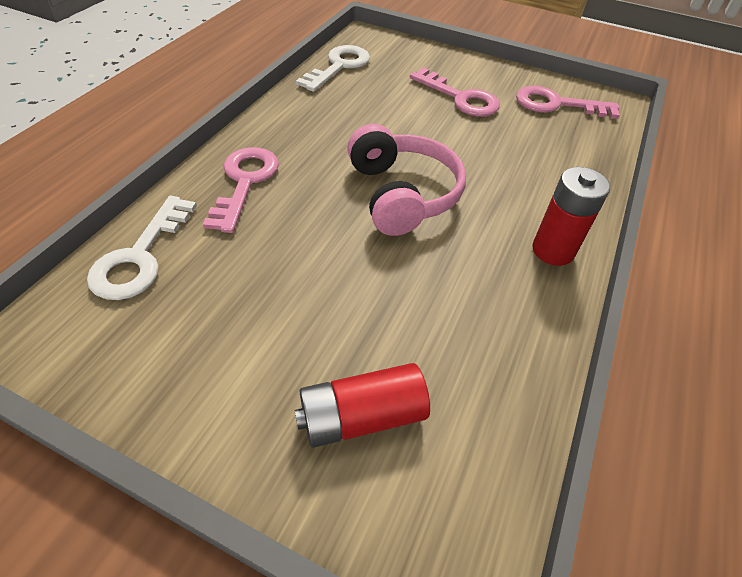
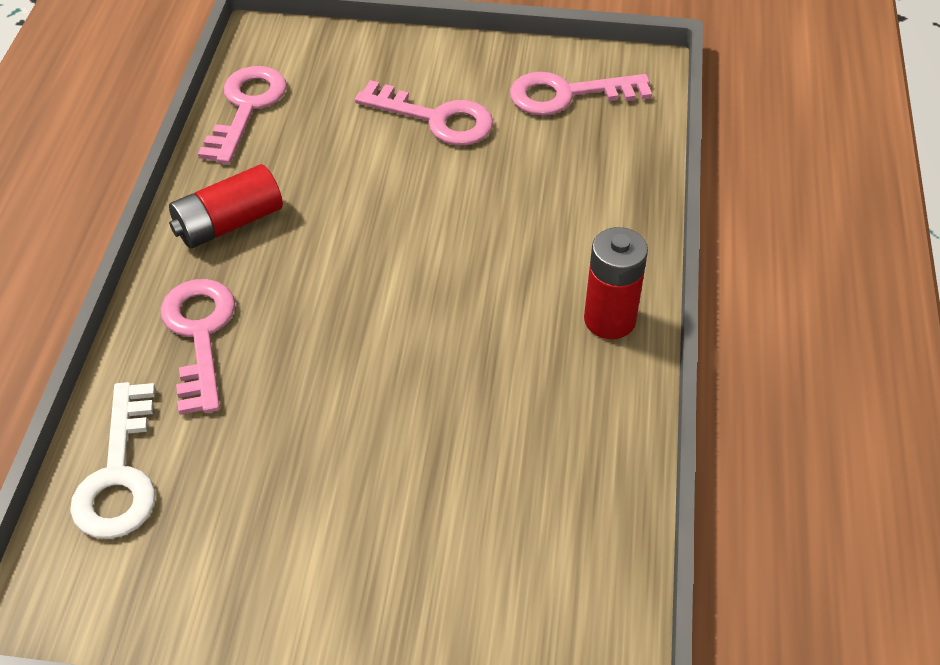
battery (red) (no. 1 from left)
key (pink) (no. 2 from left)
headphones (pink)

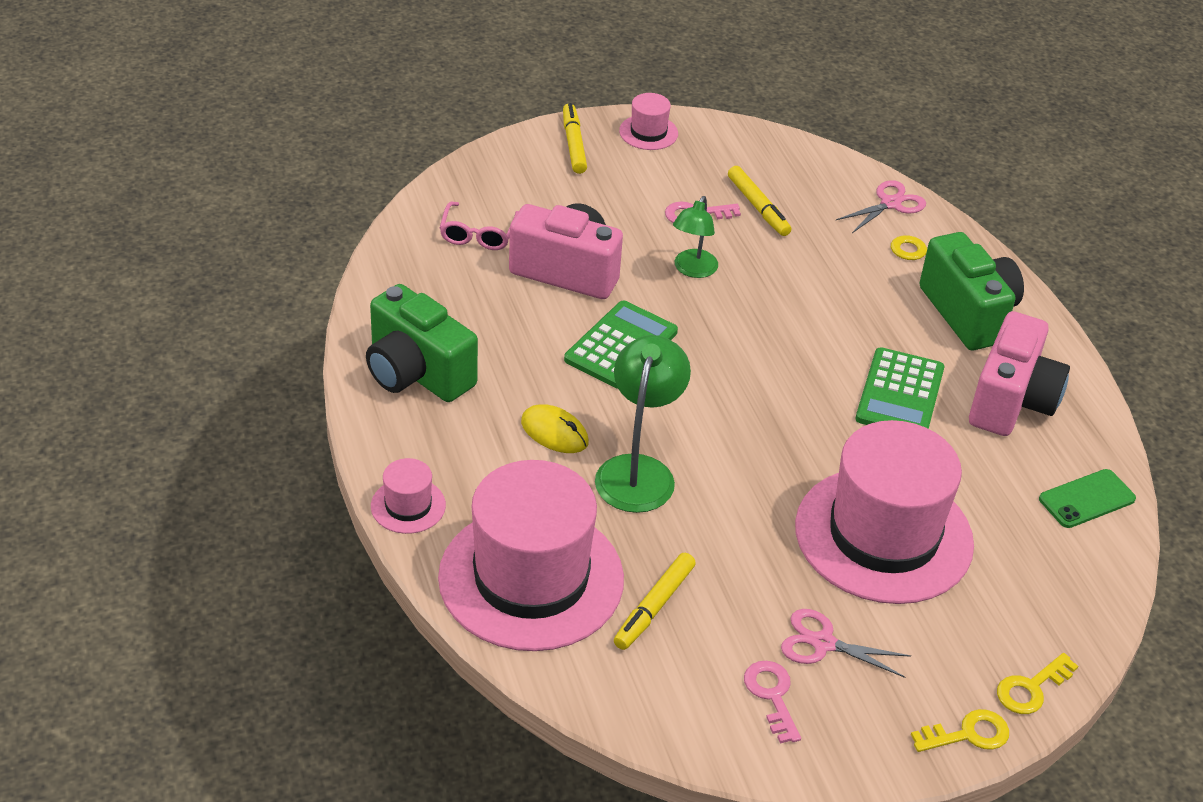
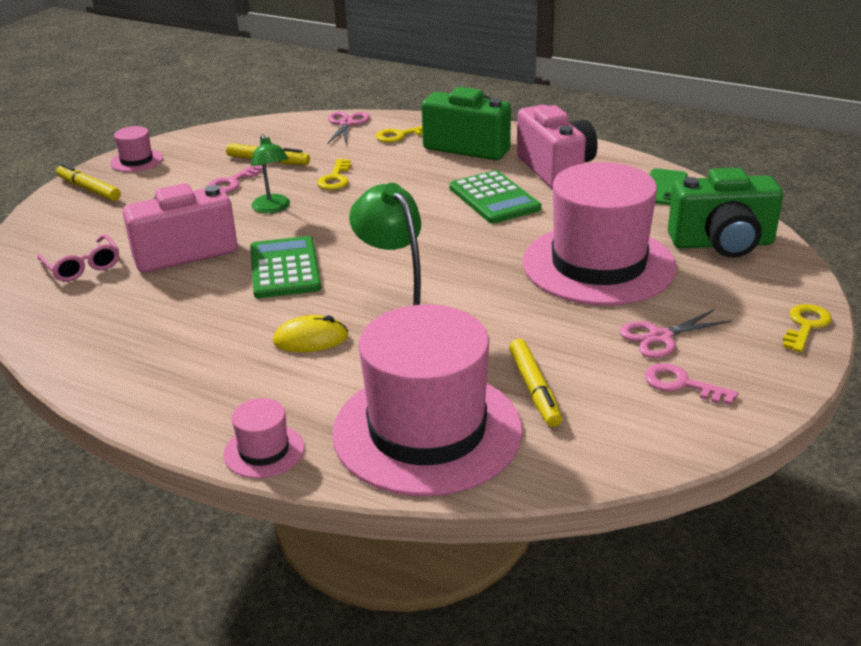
key (yellow) (no. 1 from left)
camera (green) (no. 2 from left)

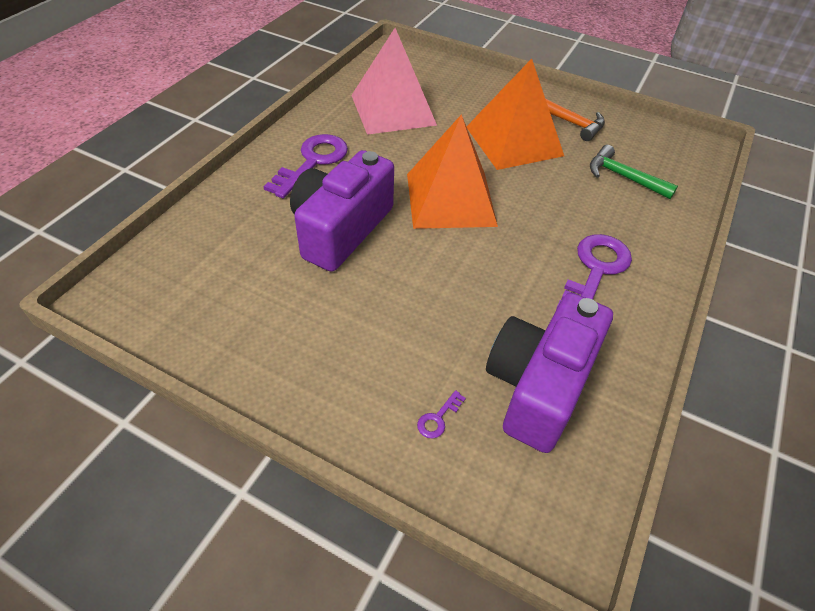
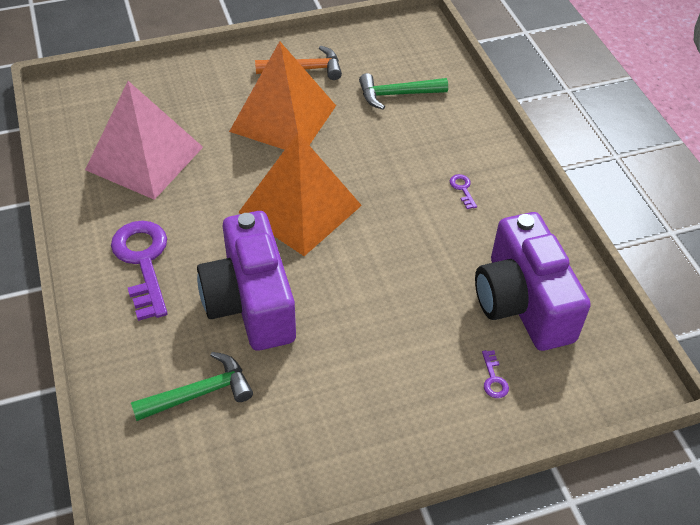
hammer (green) (no. 1 from left)
key (purple) (no. 2 from left)

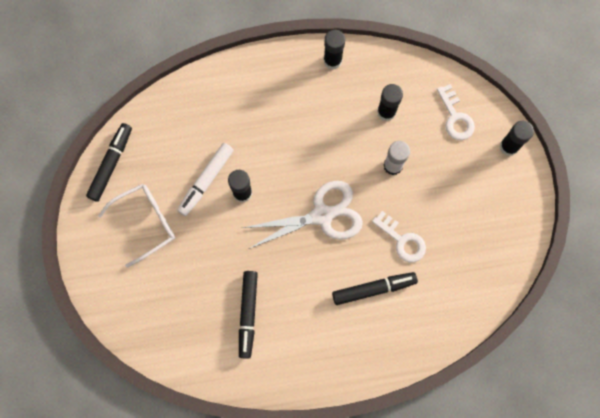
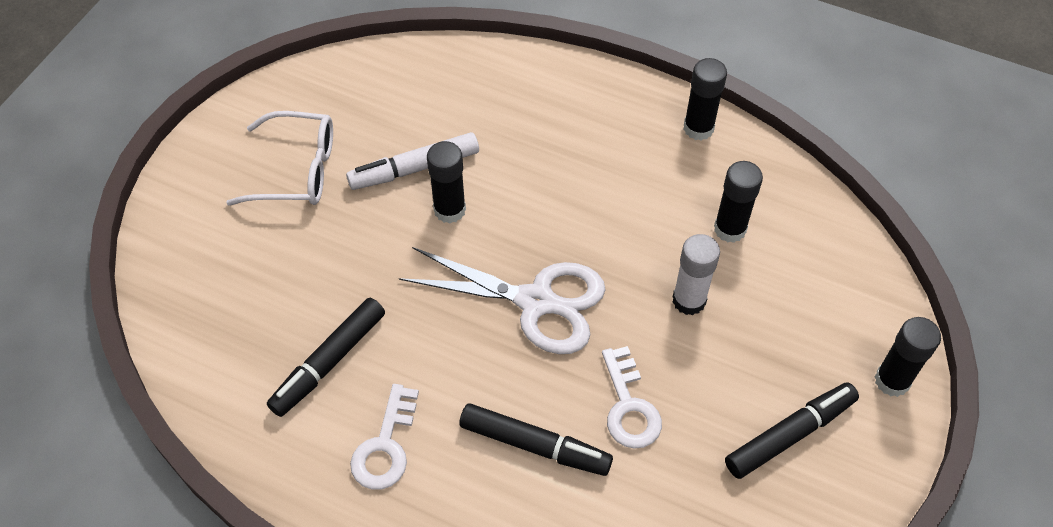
key (white) (no. 1 from left)
marker (black) (no. 3 from left)

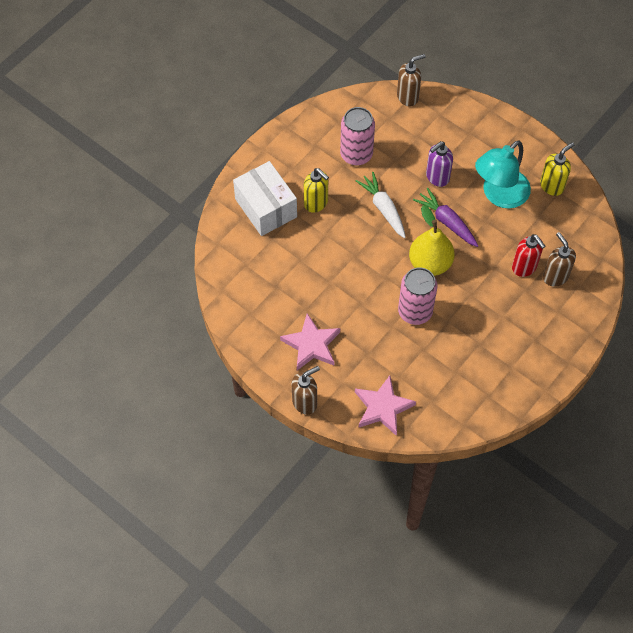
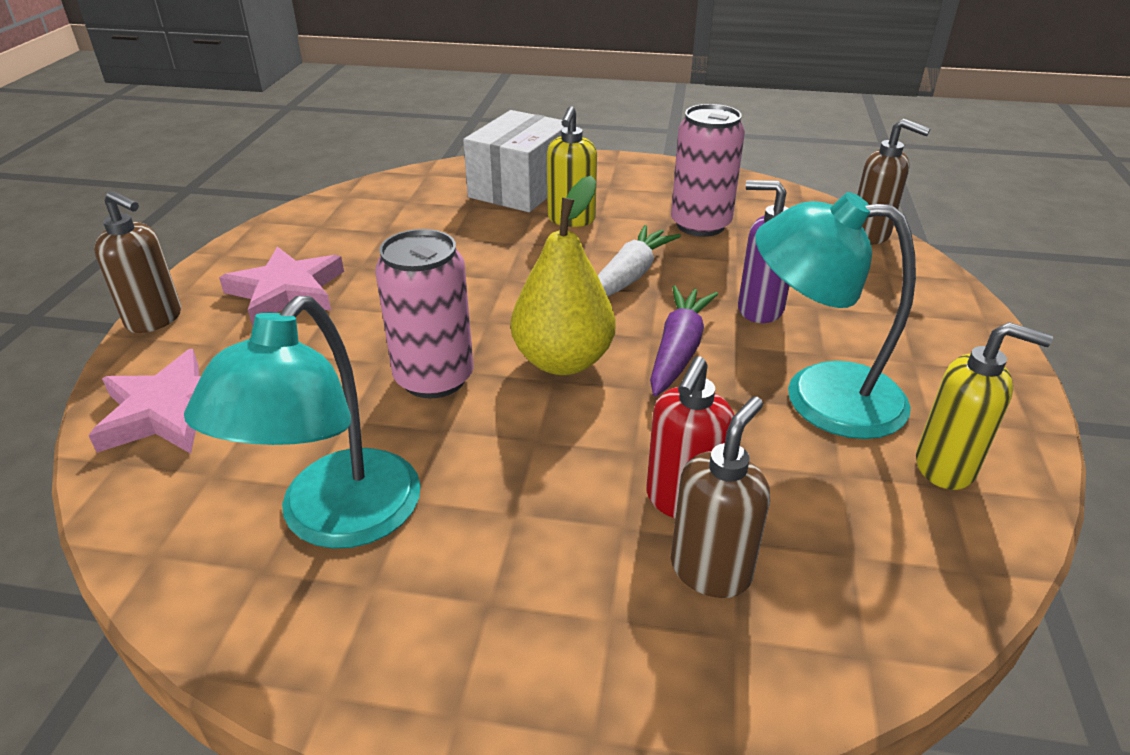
lamp (turquoise) (no. 1 from left)

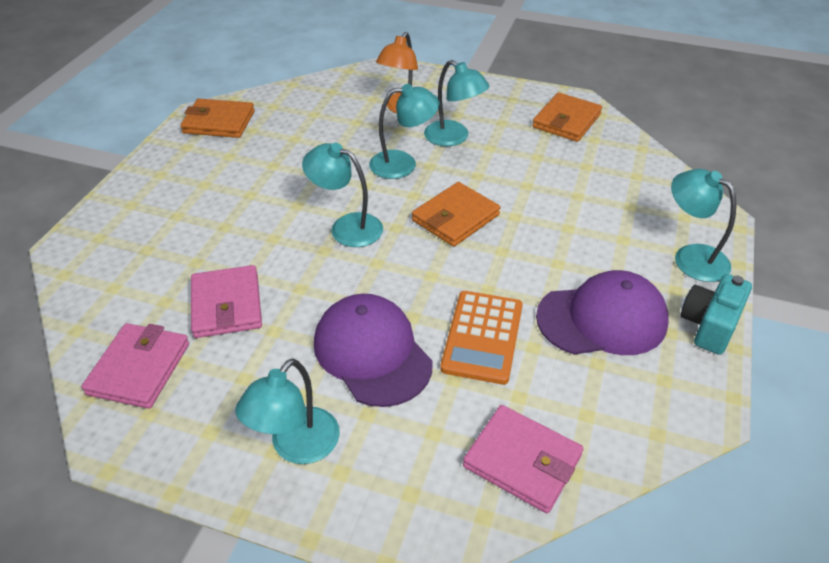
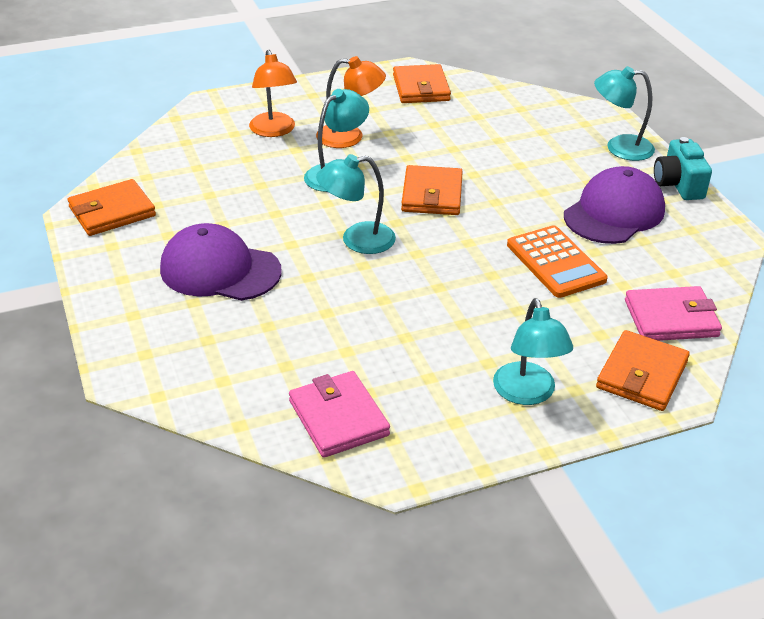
cap (purple) (no. 1 from left)
lamp (orange) (no. 2 from left)
wallet (orange) (no. 4 from left)
wallet (pink) (no. 2 from left in the first image)

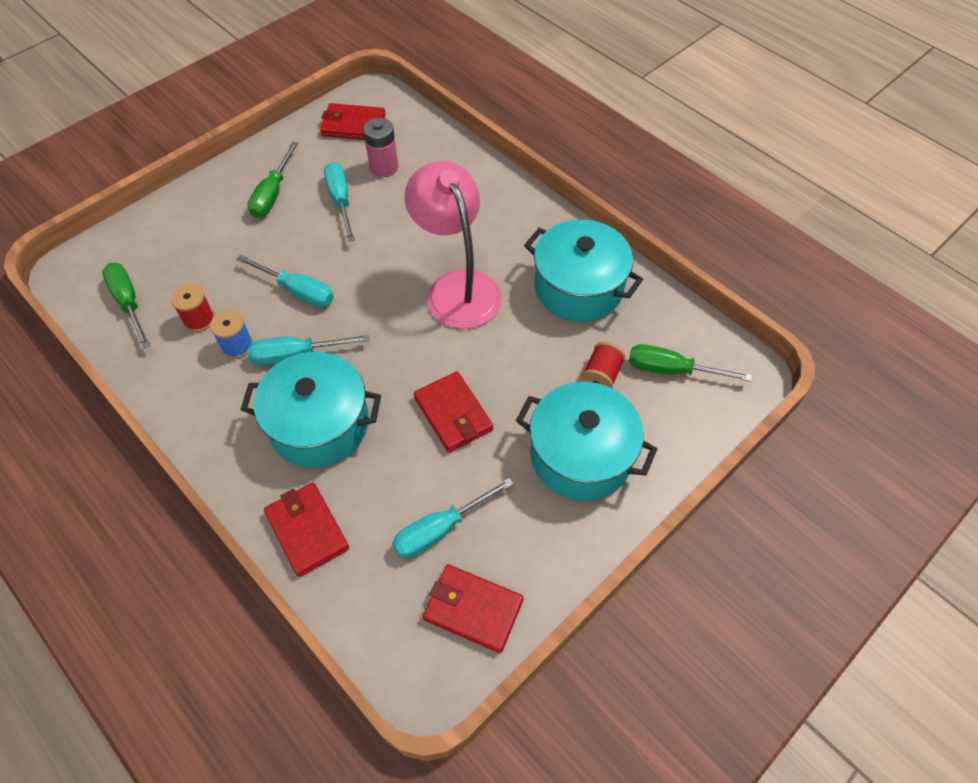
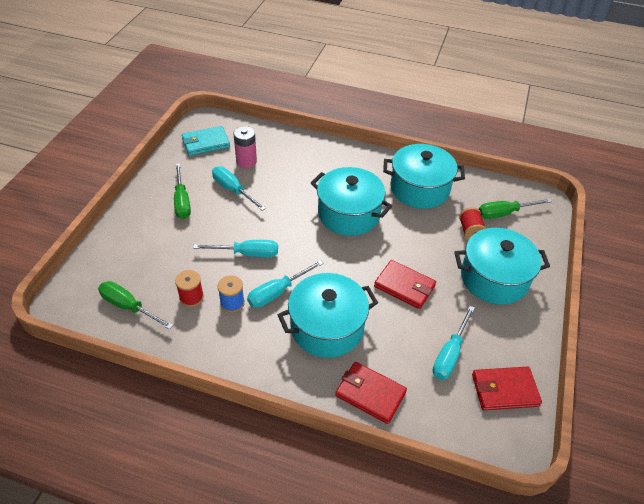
wallet (turquoise)
pot (turquoise) (no. 2 from left)

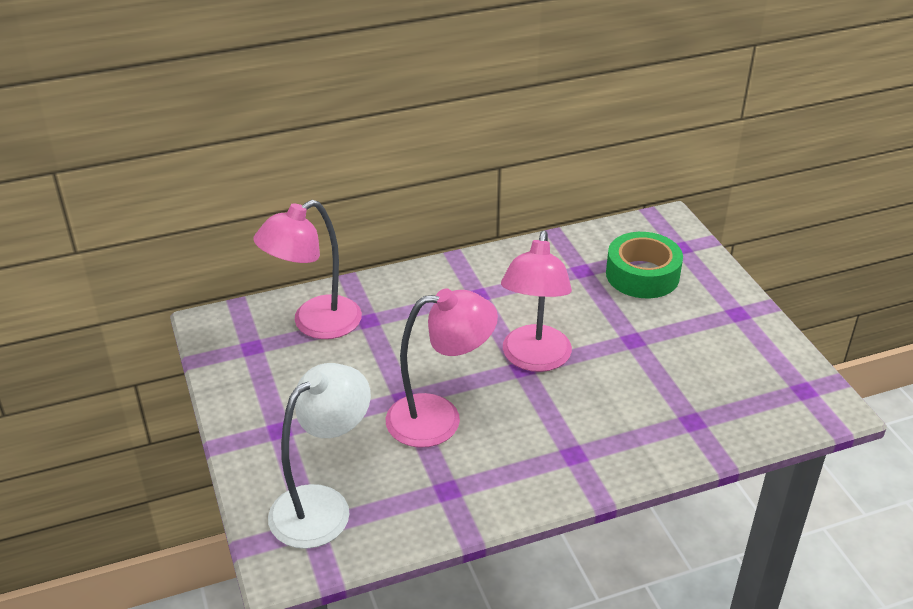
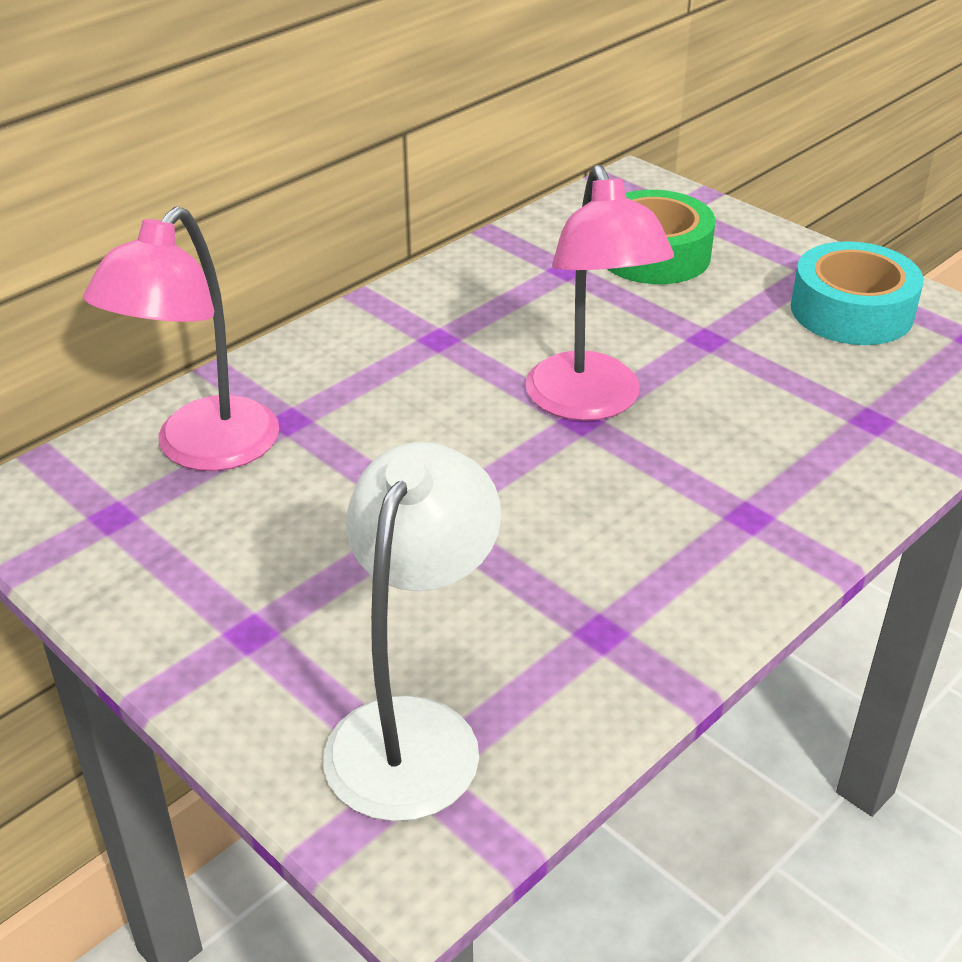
tape (turquoise)
lamp (pink) (no. 2 from left in the first image)

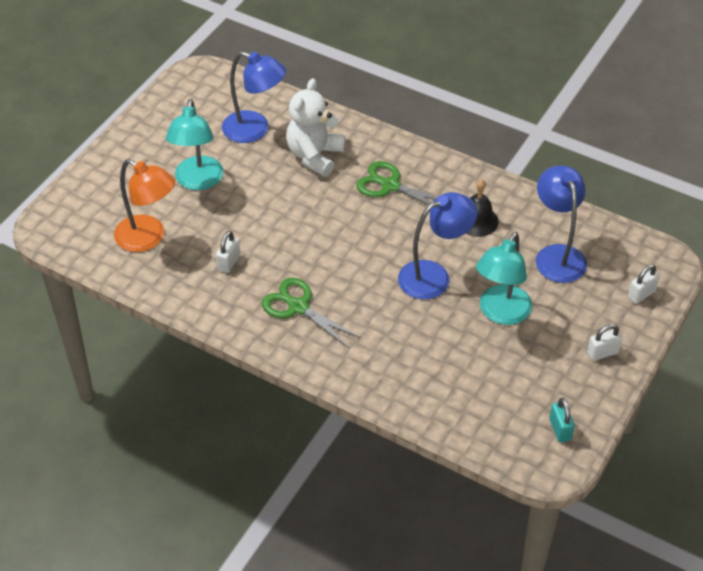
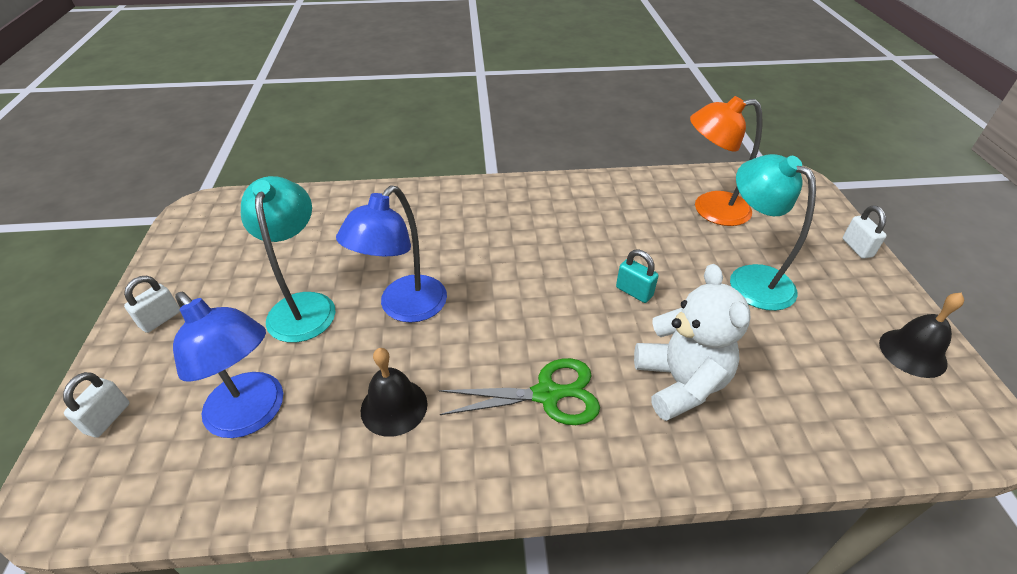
padlock (turquoise)
padlock (white) (no. 3 from left)
bell (black) (no. 2 from left)
lamp (blue) (no. 1 from left in the first image)
scissors (green) (no. 1 from left in the first image)

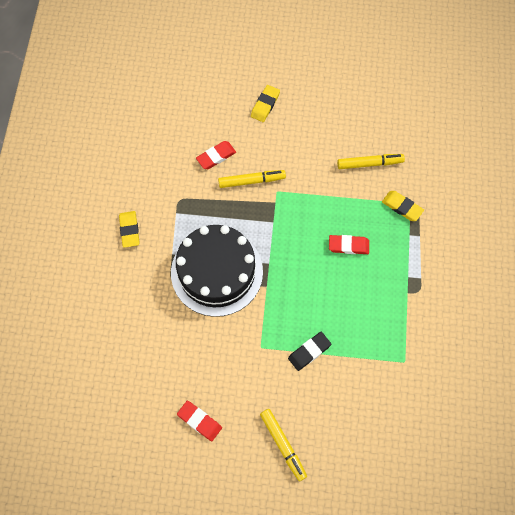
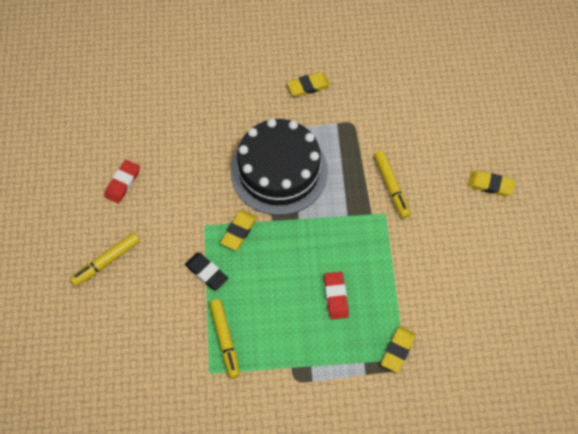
marker (yellow) (no. 2 from left)
eraser (yellow) (no. 1 from left)
eraser (red) (no. 2 from left in the first image)

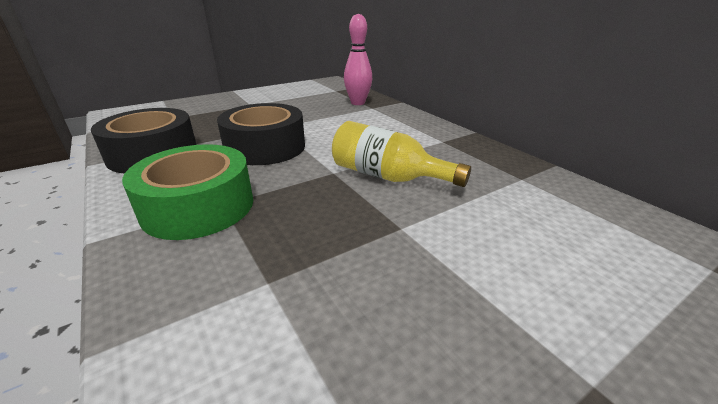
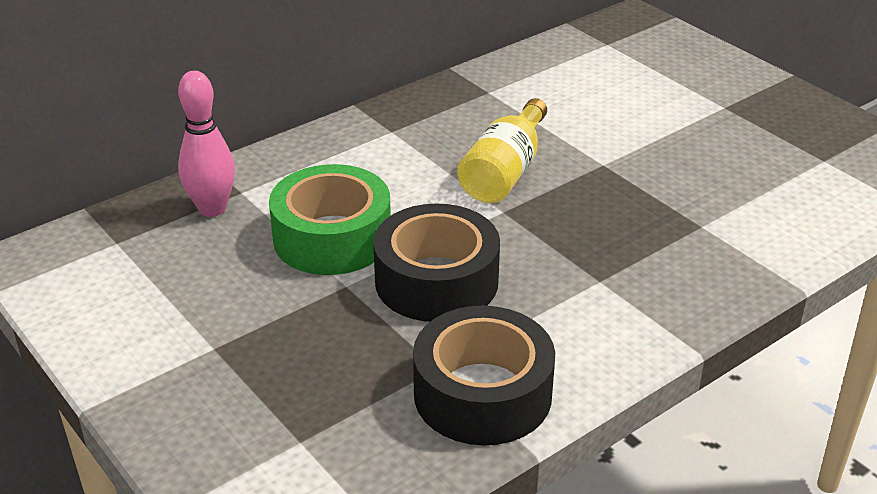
tape (green)

